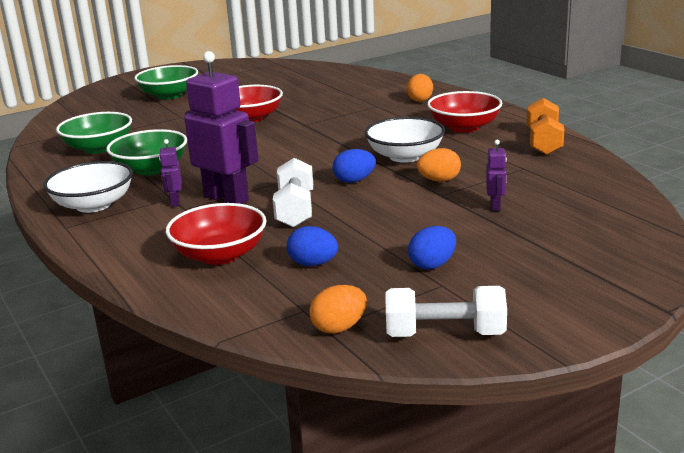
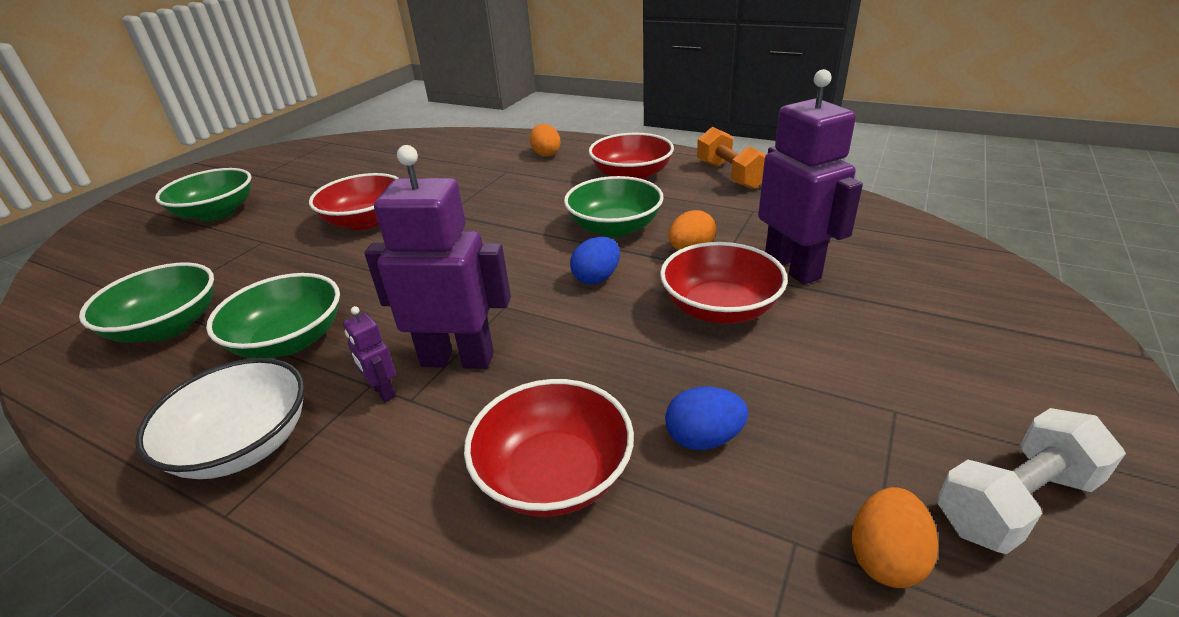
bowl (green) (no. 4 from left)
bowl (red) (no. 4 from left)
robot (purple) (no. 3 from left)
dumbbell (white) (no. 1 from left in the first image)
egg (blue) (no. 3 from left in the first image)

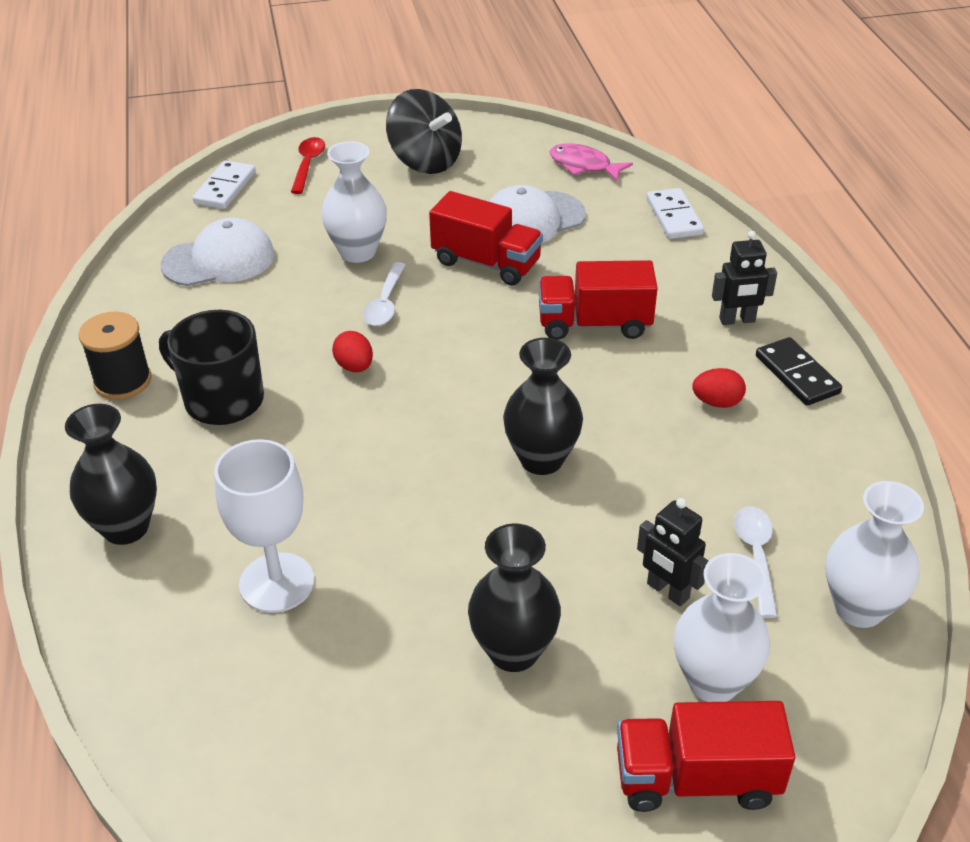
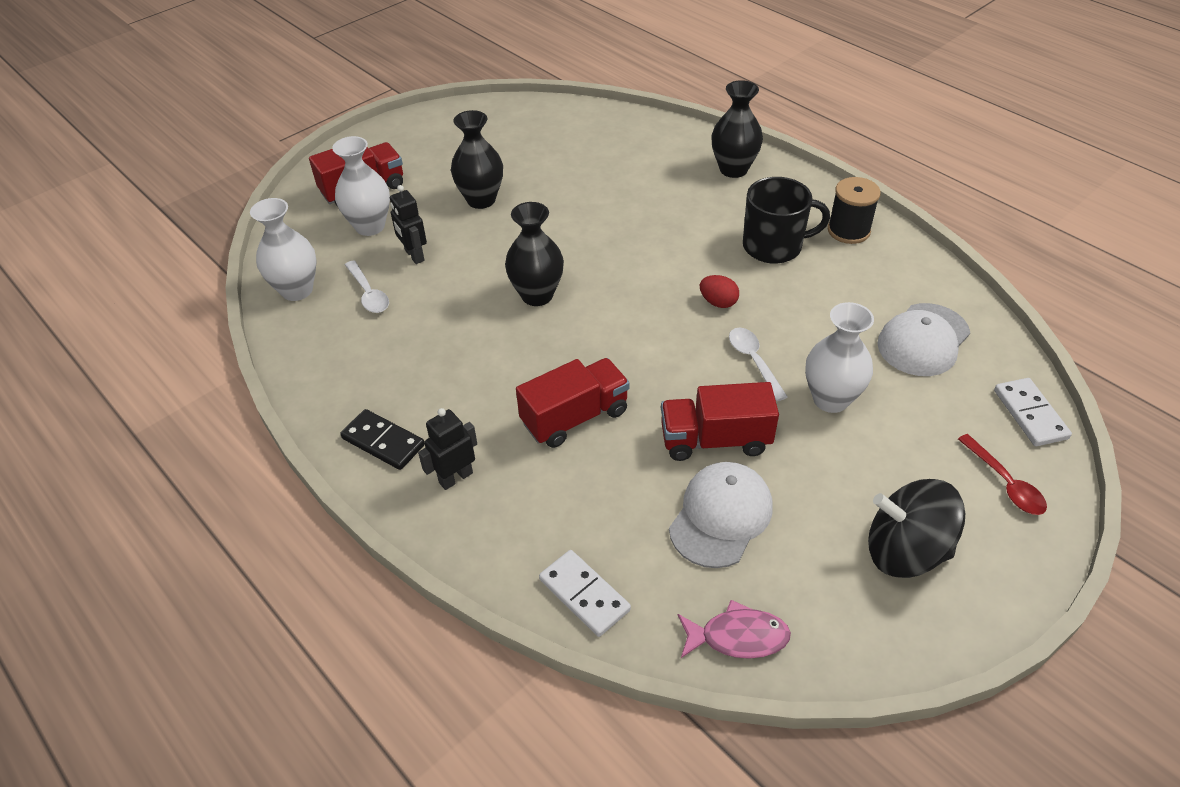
robot (black) (no. 1 from left)
goblet (white)
egg (red) (no. 2 from left in the first image)

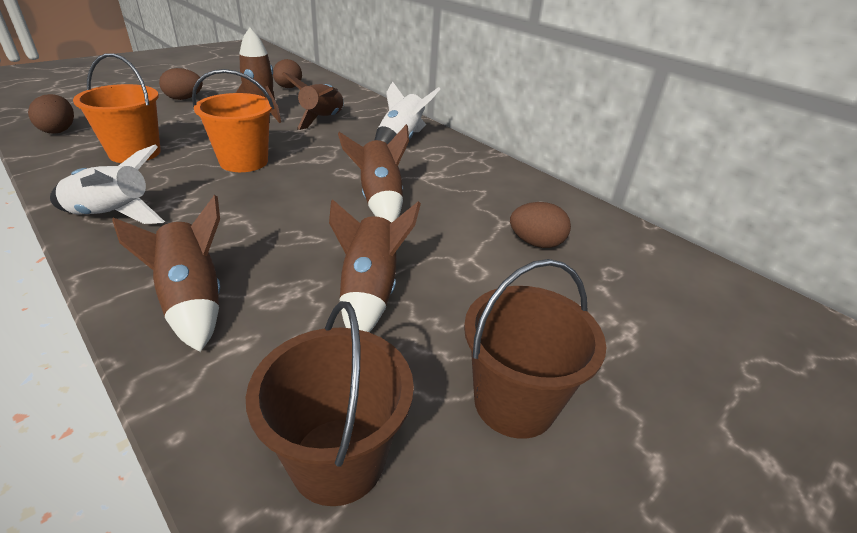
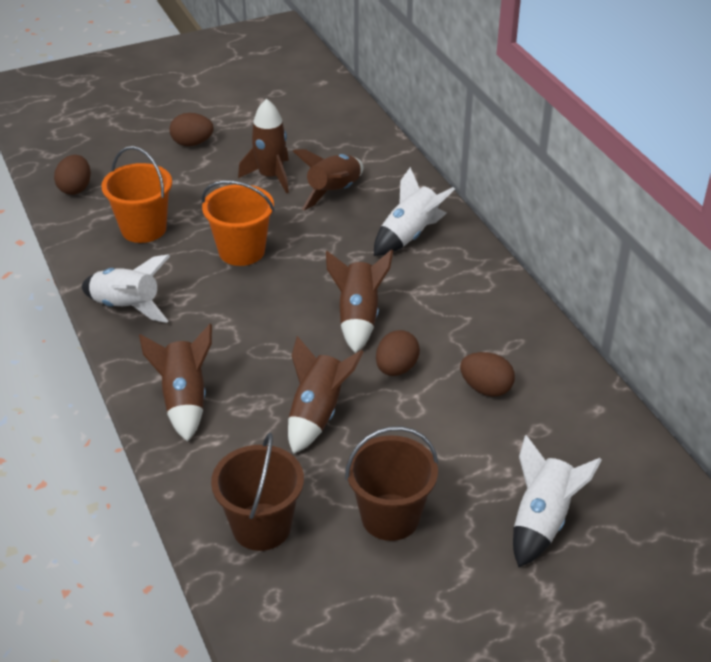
egg (brown) (no. 3 from left)
rocket (white) (no. 3 from left)

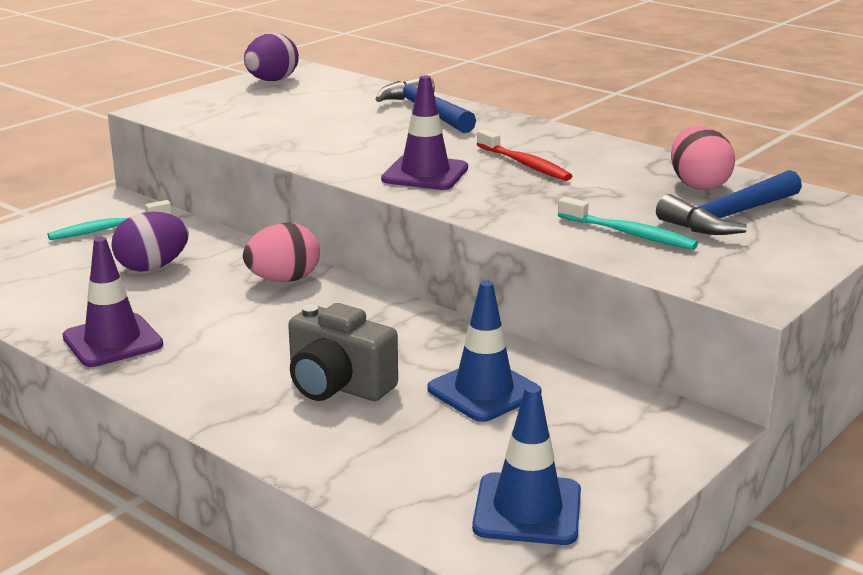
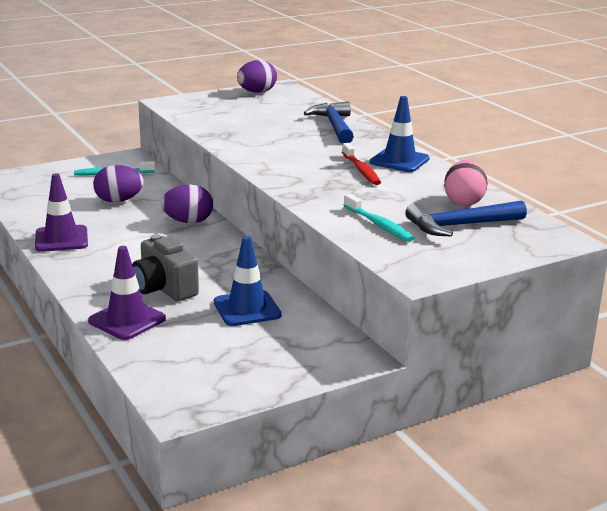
traffic cone (purple) (no. 2 from left)
egg (purple) (no. 2 from left)
traffic cone (blue) (no. 2 from left)

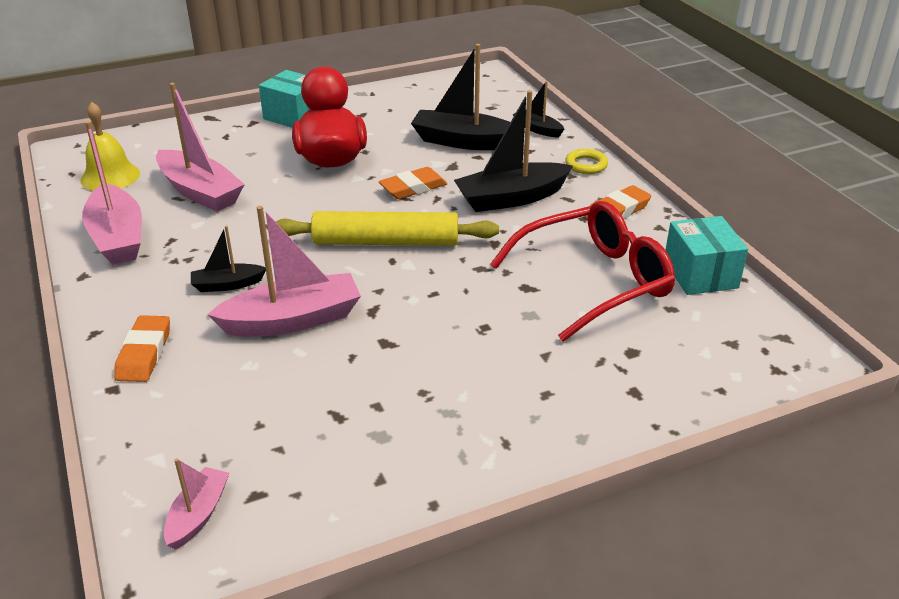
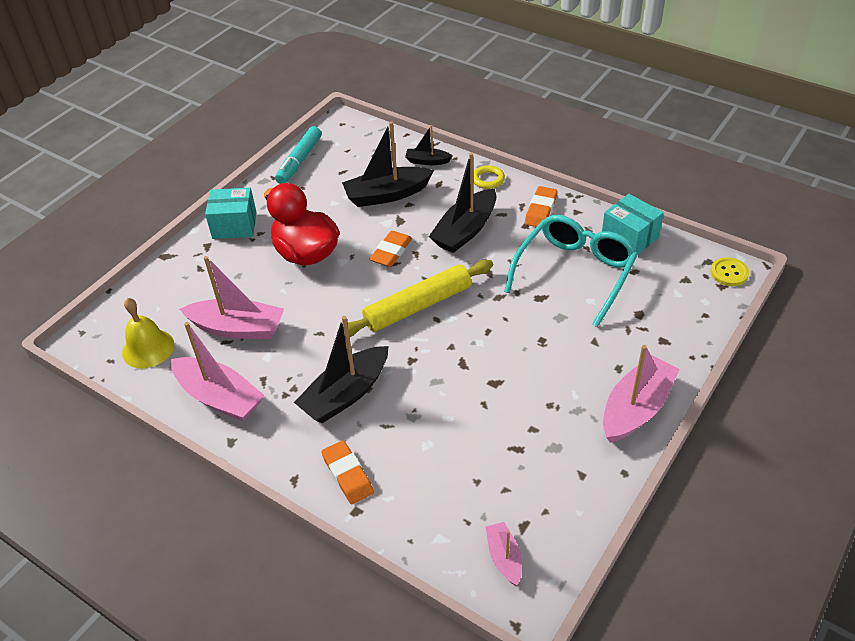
marker (turquoise)
boat (black) (no. 1 from left)
glasses (turquoise)
boat (pink) (no. 4 from left)
button (yellow)

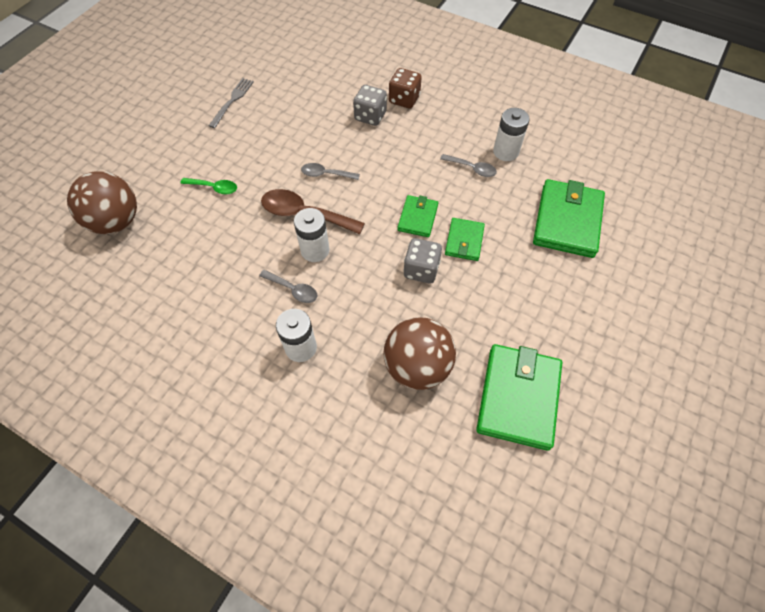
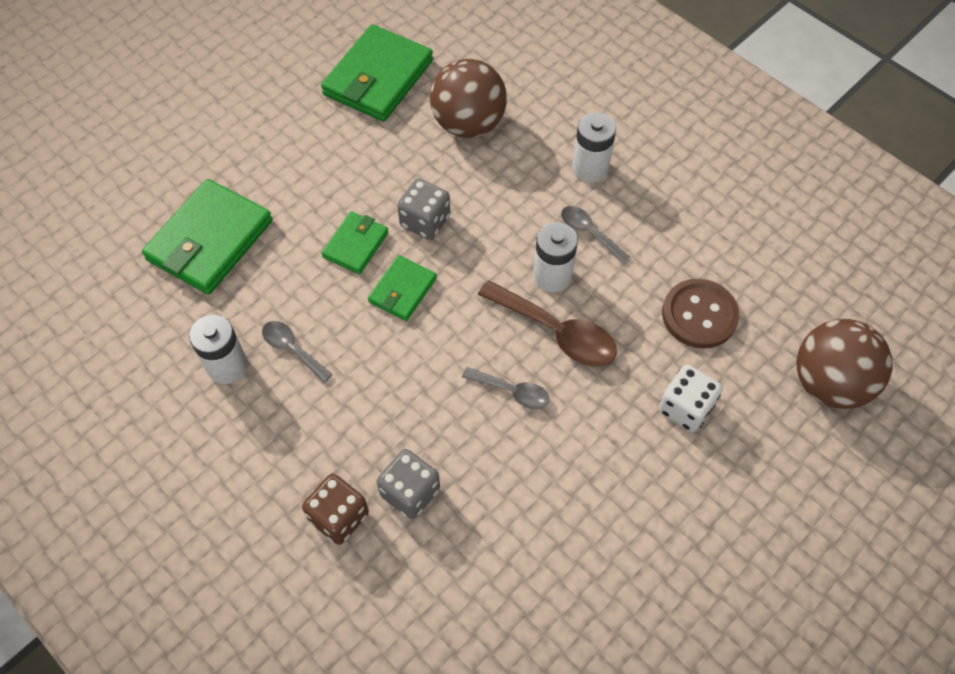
dice (white)
button (brown)
fork (grey)

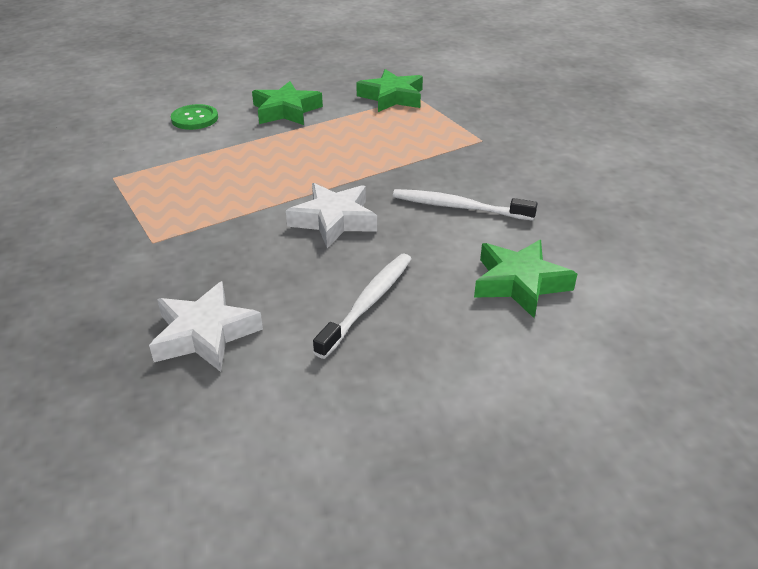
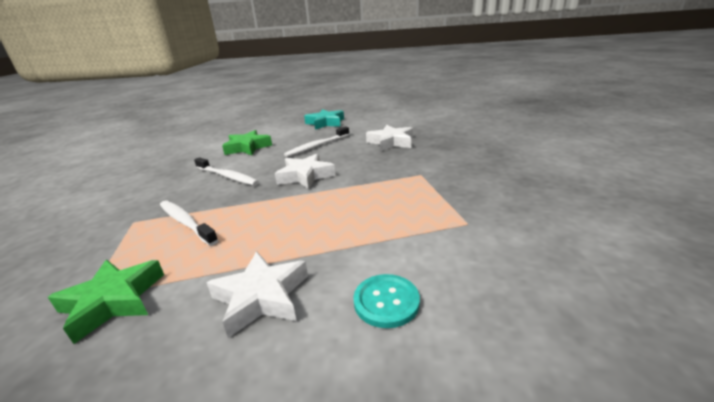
toothbrush (white) (no. 1 from left)
star (white) (no. 1 from left)
star (turquoise)
button (turquoise)

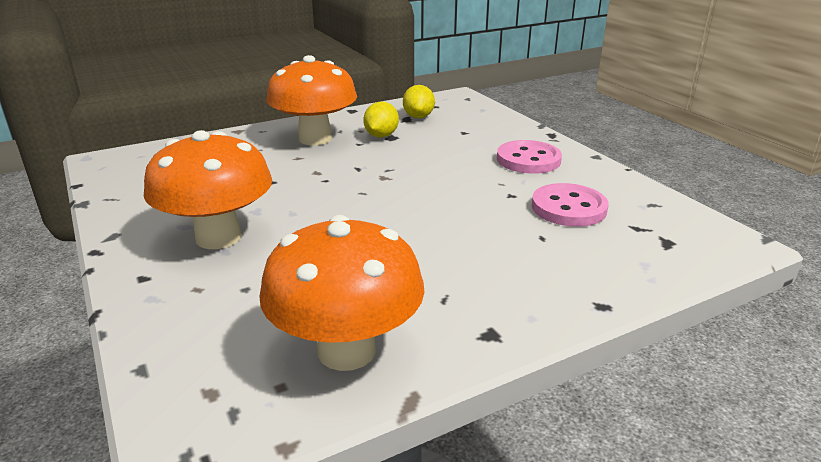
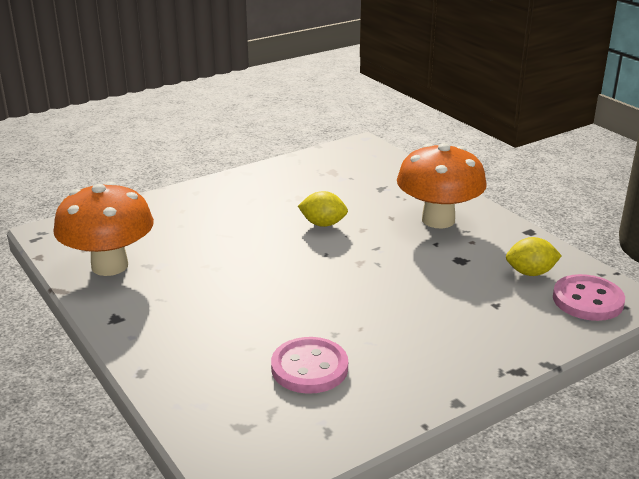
lemon (yellow) (no. 1 from left)
button (pink) (no. 2 from left)
mushroom (orange) (no. 1 from left in the first image)

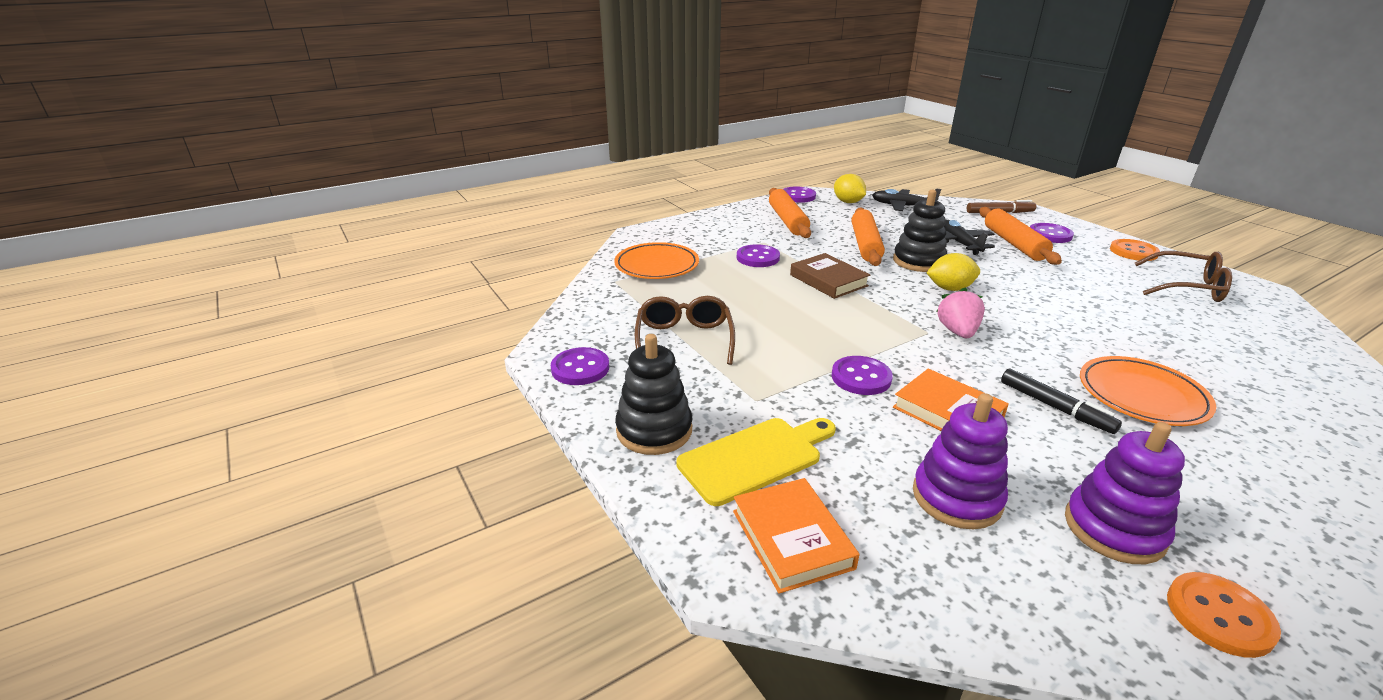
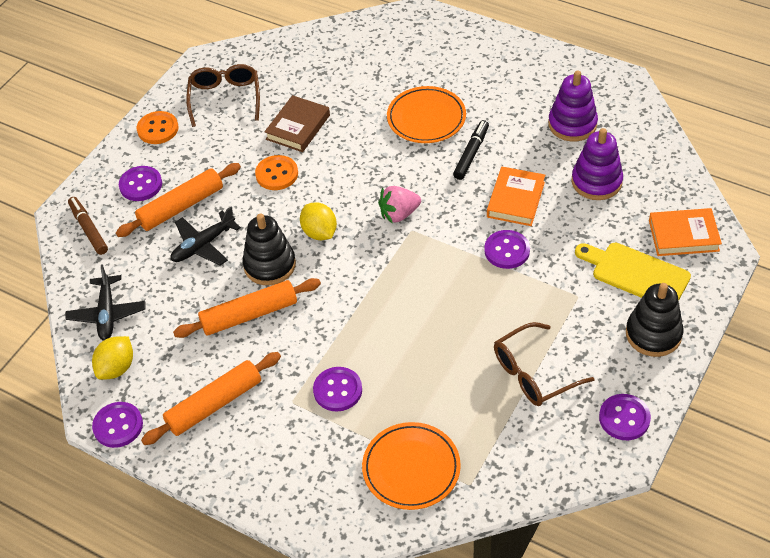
button (orange) (no. 2 from left)
book (brown)
book (orange) (no. 2 from left)

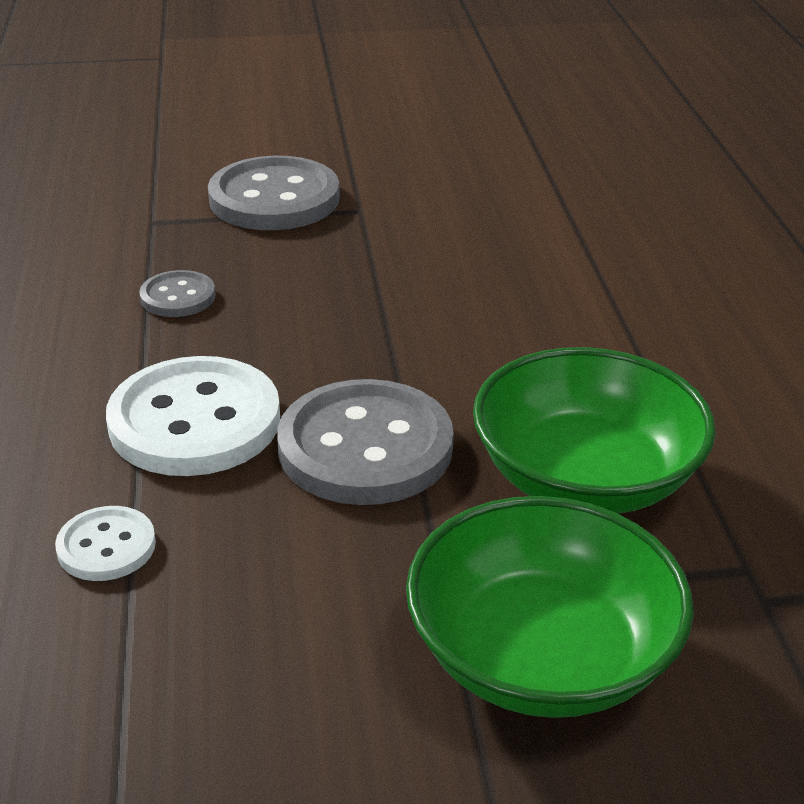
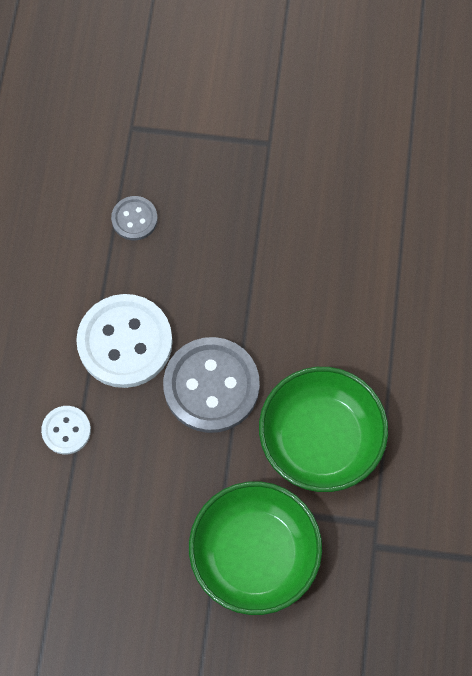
button (grey) (no. 2 from left in the first image)

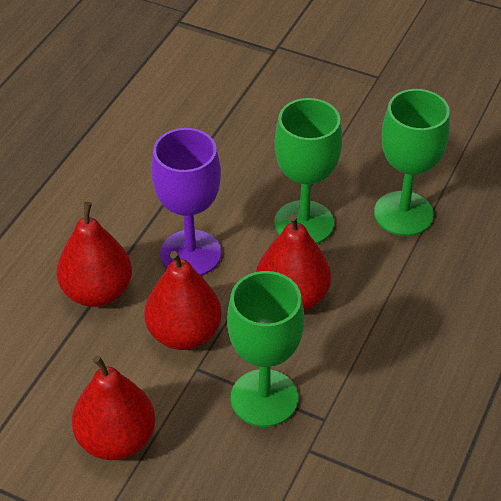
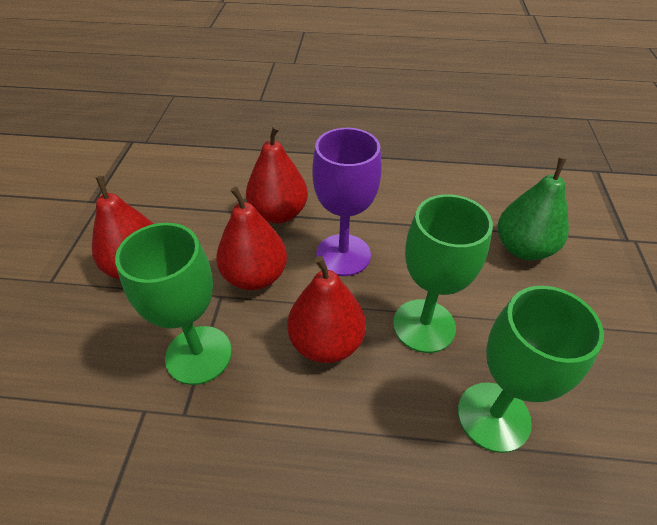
pear (green)

